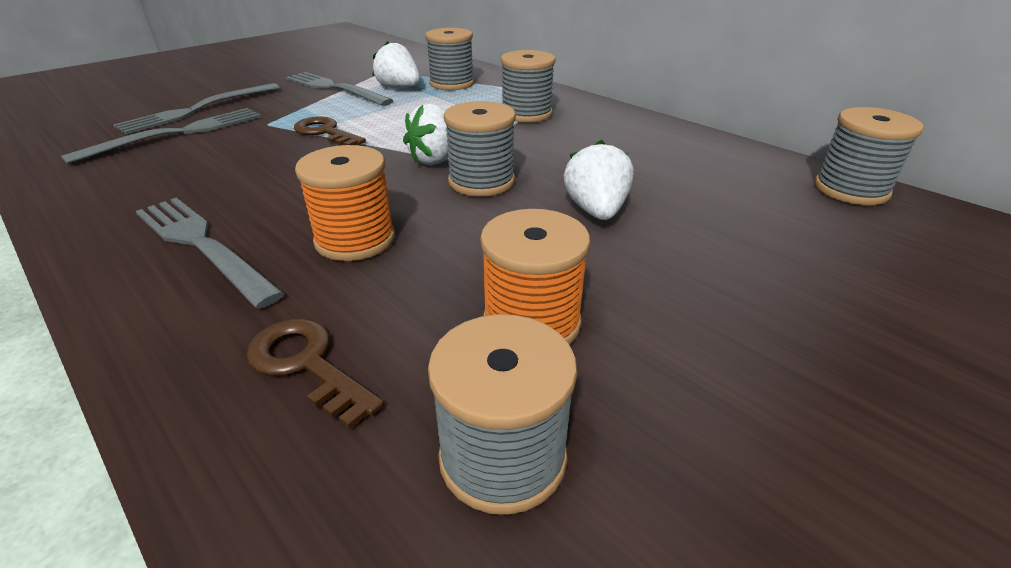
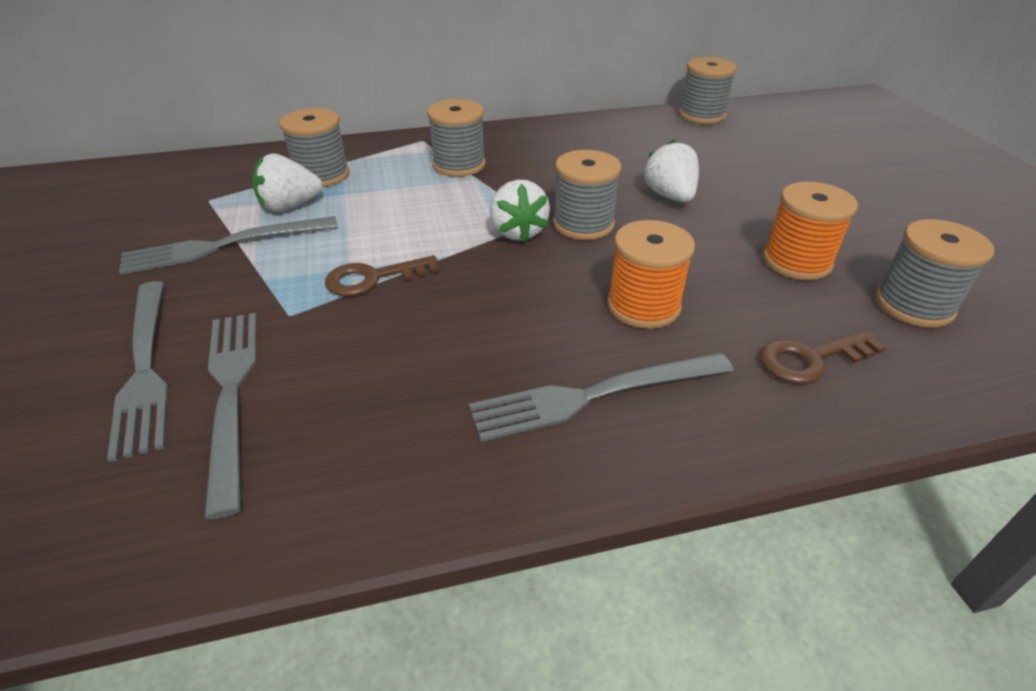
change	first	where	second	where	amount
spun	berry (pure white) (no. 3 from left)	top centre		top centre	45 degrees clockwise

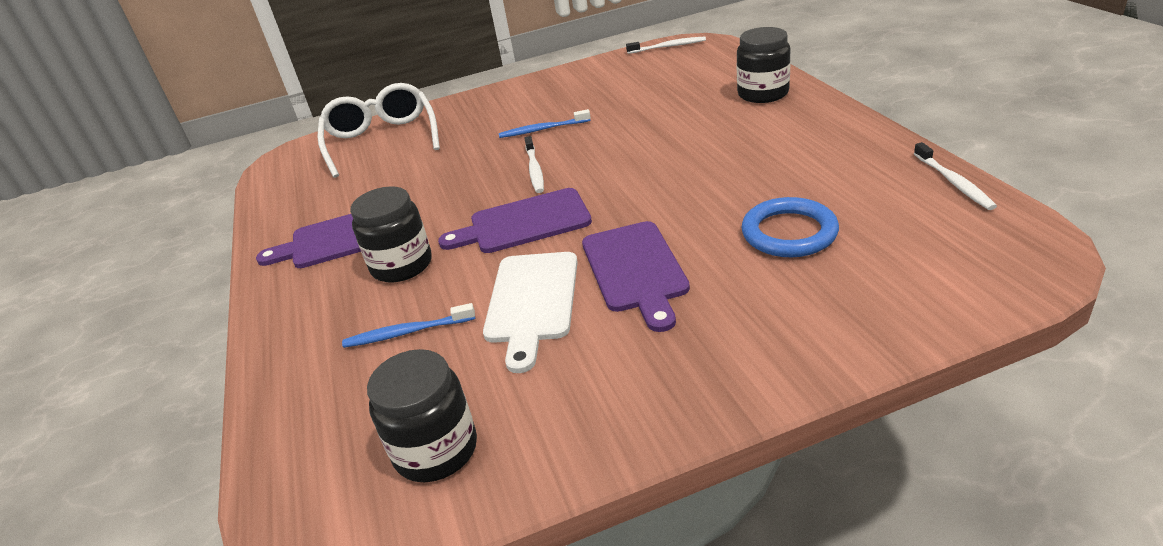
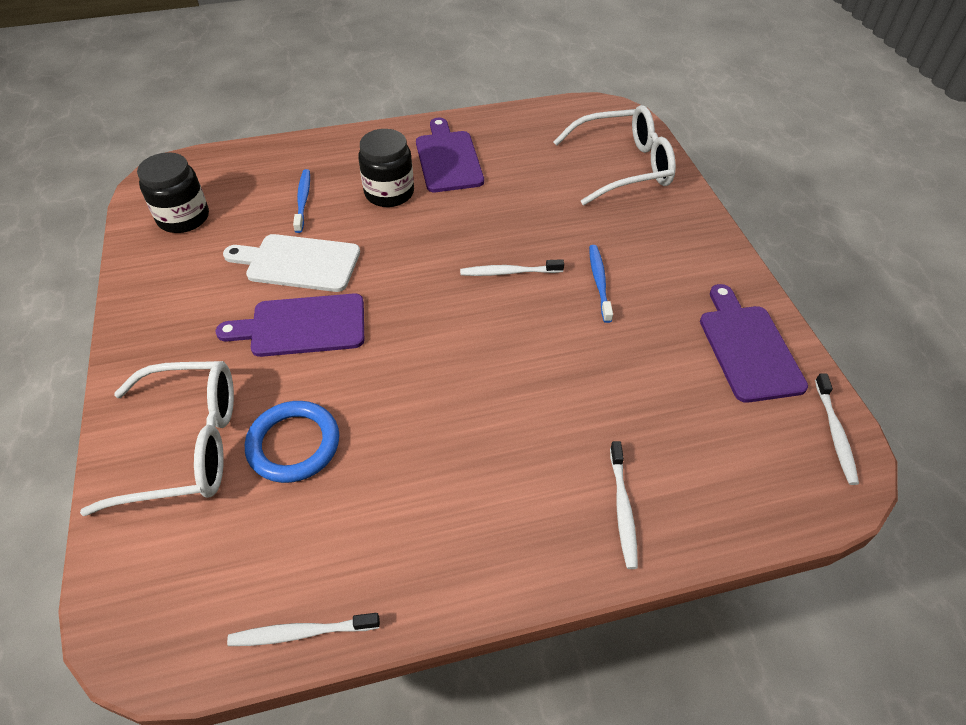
change	first	where	second	where	amount
appeared			glasses (pure white) (no. 1 from left)	middle left	
relocated	bread board (royal purple) (no. 2 from left in the first image)	centre	bread board (royal purple) (no. 3 from left)	middle right	
exchanged	preserve jar (jet-black) (no. 3 from left)	top centre	dental brush (pure white) (no. 3 from left)	bottom centre	

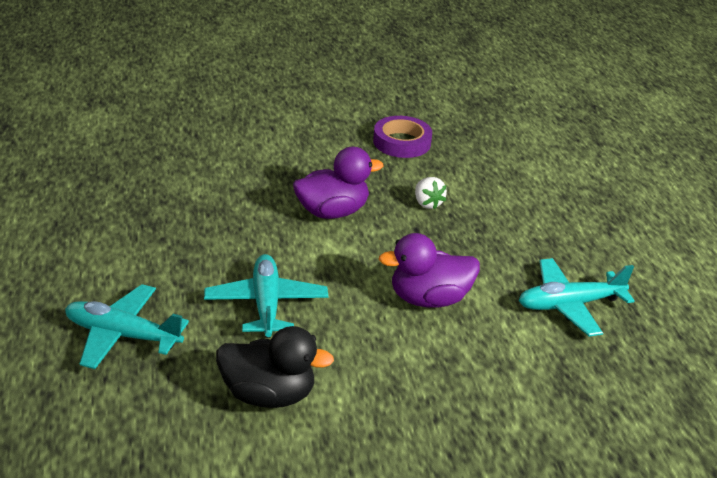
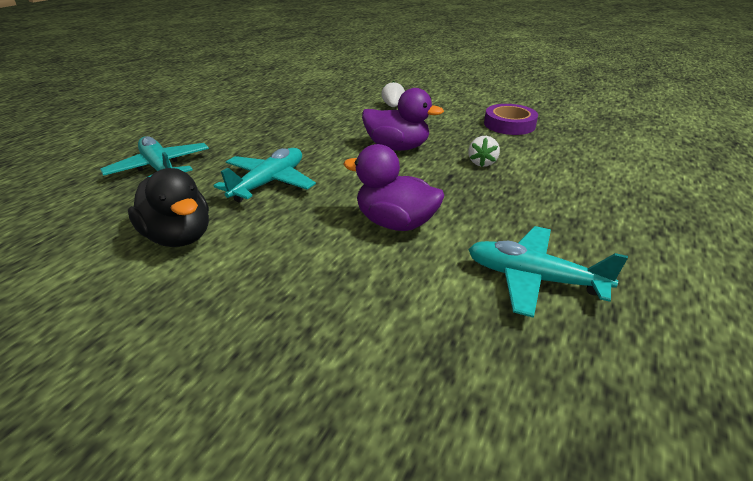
change	first	where	second	where	amount
appeared			berry (pure white) (no. 1 from left)	top centre	

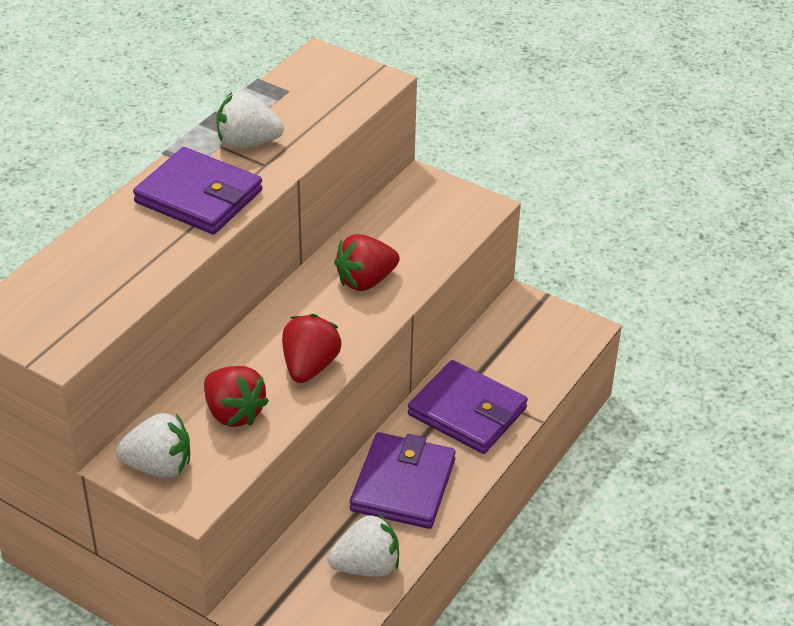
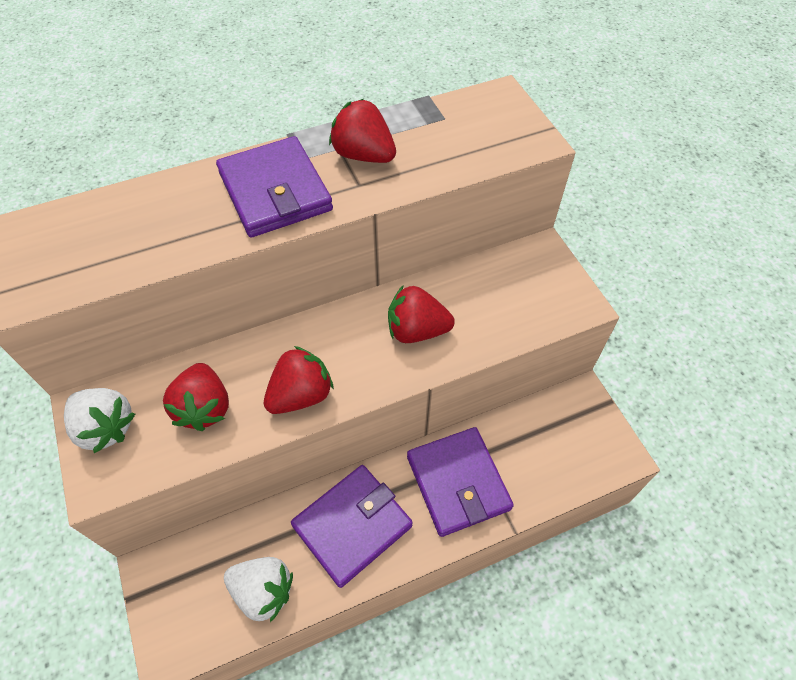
change	first	where	second	where	amount
colour	berry (pure white) (no. 2 from left)	top left	berry (crimson) (no. 3 from left)	top centre	

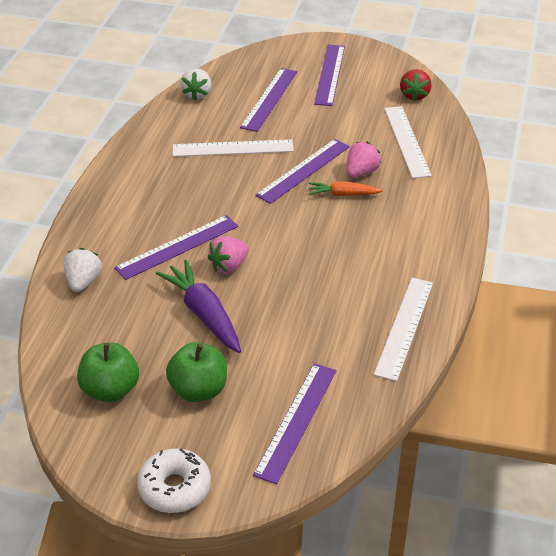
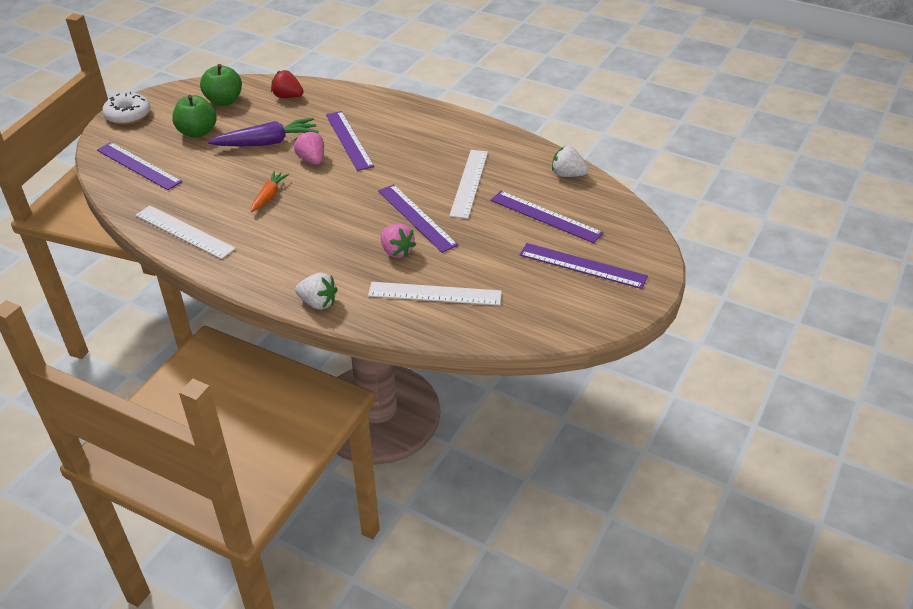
change	first	where	second	where	amount
relocated	berry (pure white) (no. 1 from left)	middle left		centre	
relocated	carrot (orange)	centre		top left	
relocated	berry (crimson)	top right		top left	

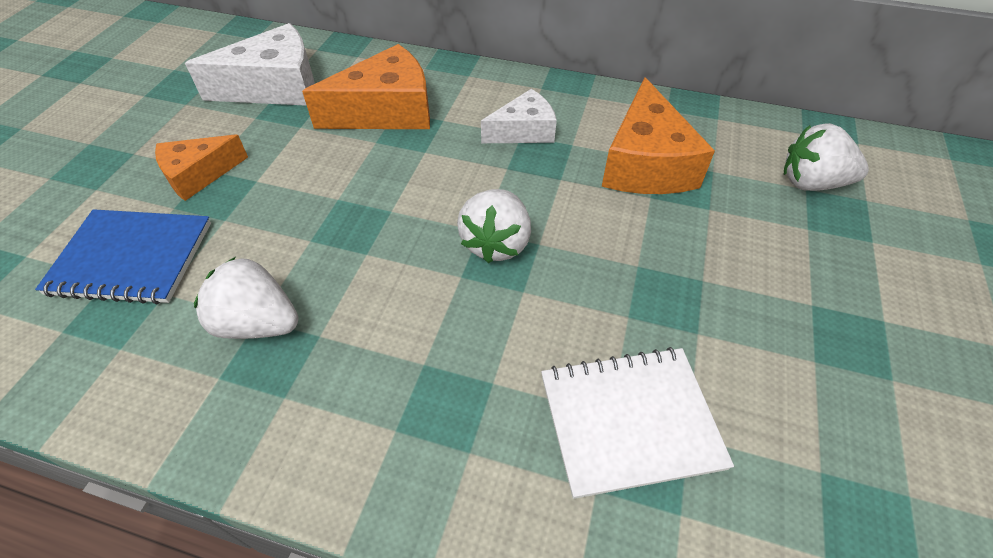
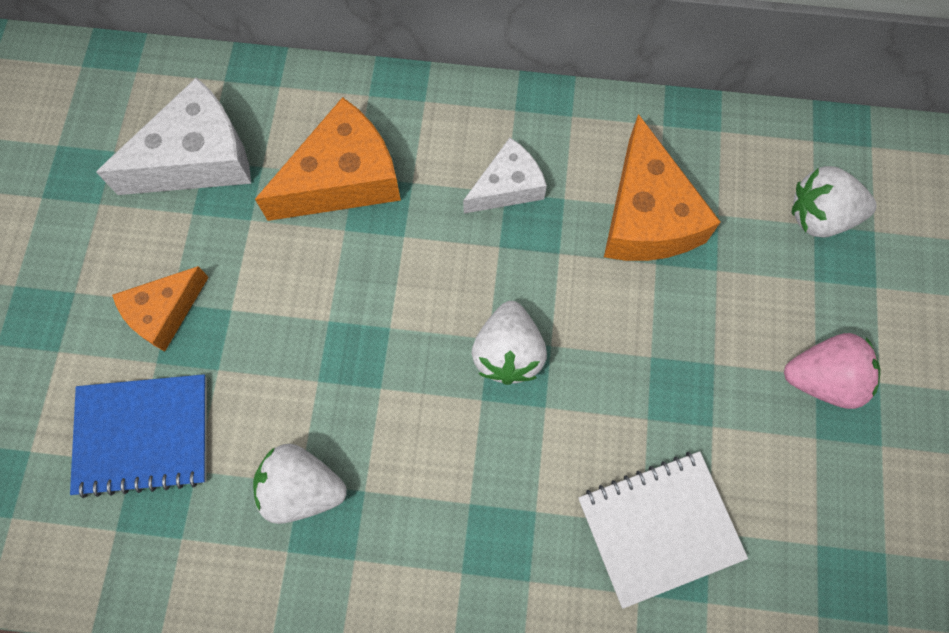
change	first	where	second	where	amount
appeared			berry (rosy)	middle right	

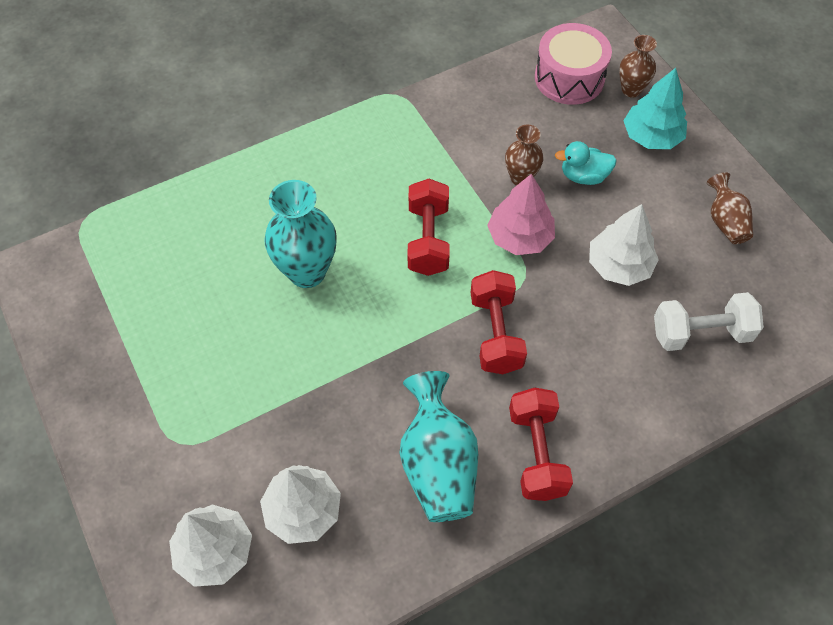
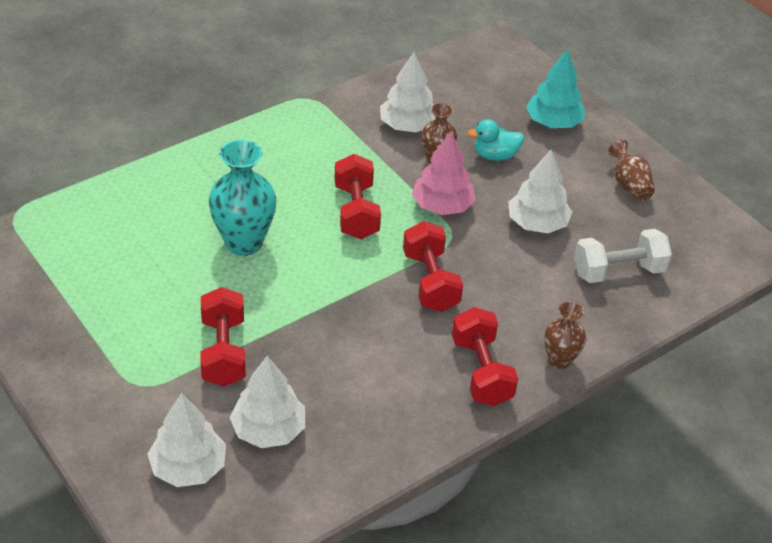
change	first	where	second	where	amount
missing	flower vase (aqua) (no. 2 from left)	bottom centre			
missing	drum (rosy)	top right			
appeared			dumbbell (crimson) (no. 1 from left)	middle left	
appeared			toy tree (pure white) (no. 3 from left)	top centre	
relocated	flower vase (brown) (no. 2 from left)	top right		middle right	

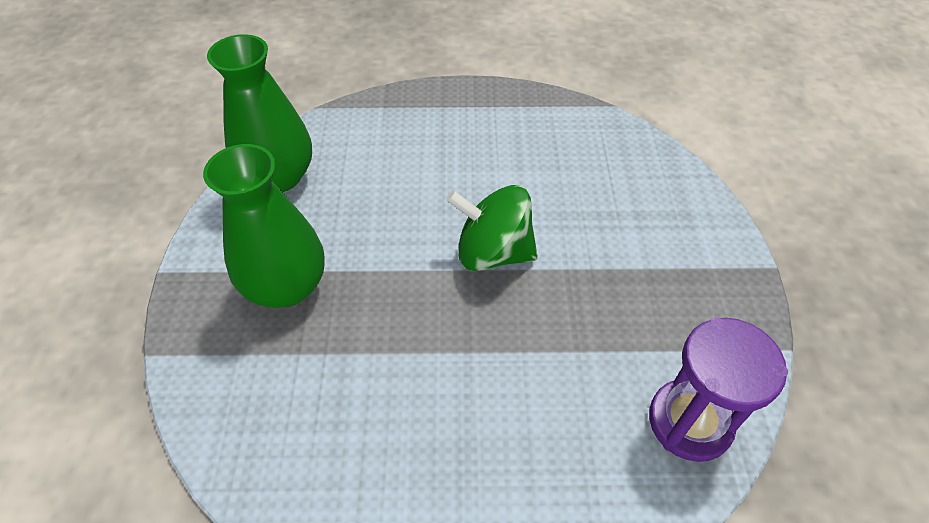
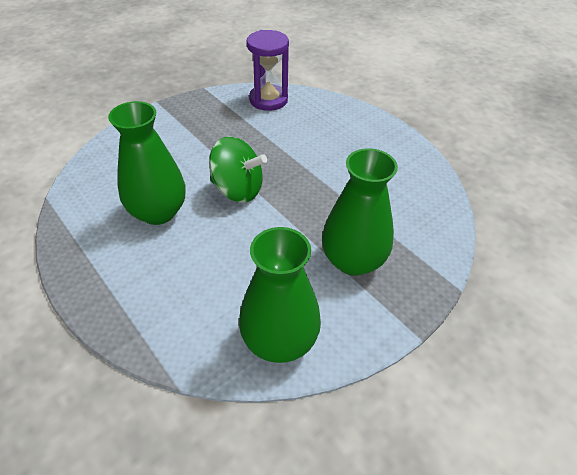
change	first	where	second	where	amount
appeared			flower vase (green) (no. 1 from left)	middle left	
spun	spinning top (green)	centre		centre	45 degrees counterclockwise

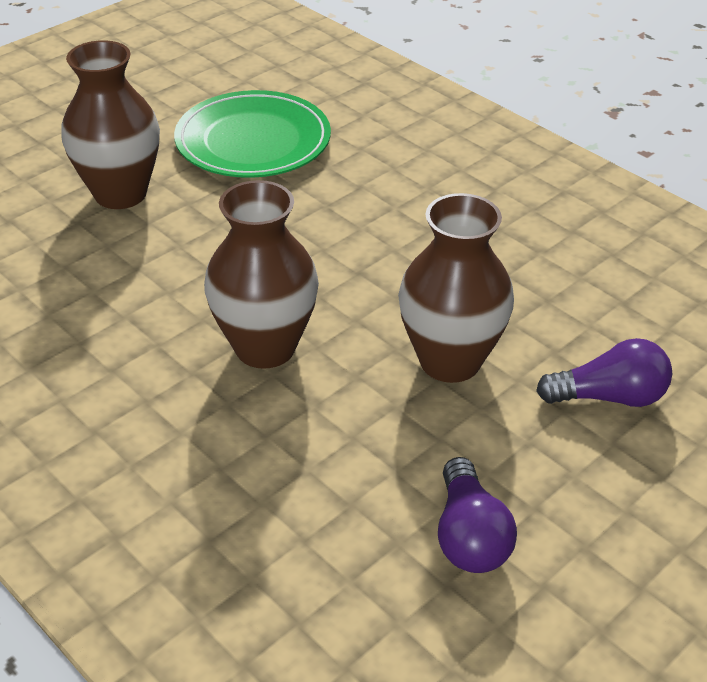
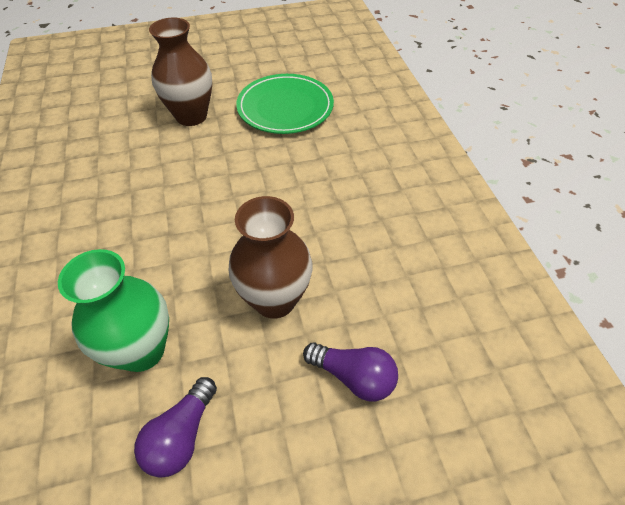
change	first	where	second	where	amount
missing	flower vase (brown) (no. 2 from left)	centre			
appeared			flower vase (green)	middle left	

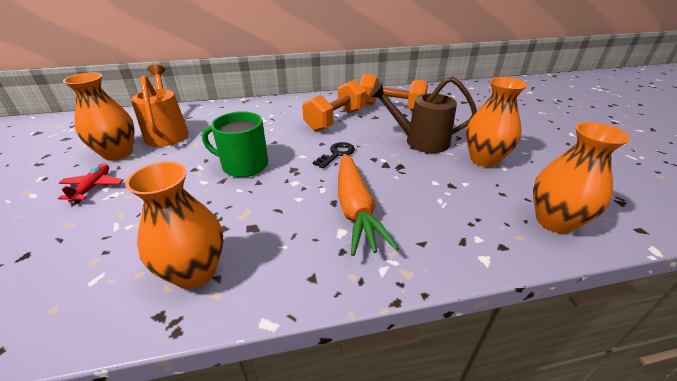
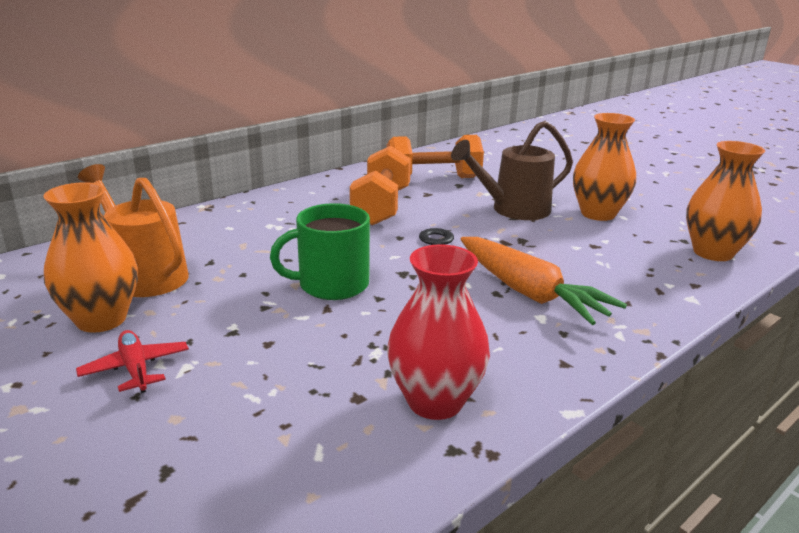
change	first	where	second	where	amount
colour	flower vase (orange) (no. 2 from left)	middle left	flower vase (crimson)	centre	

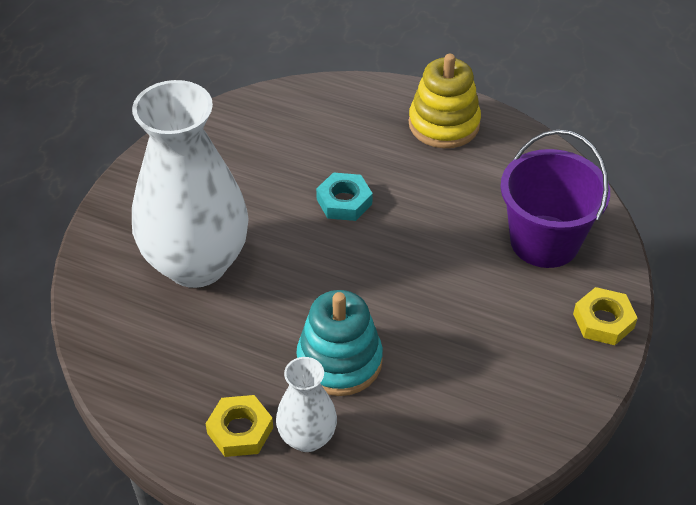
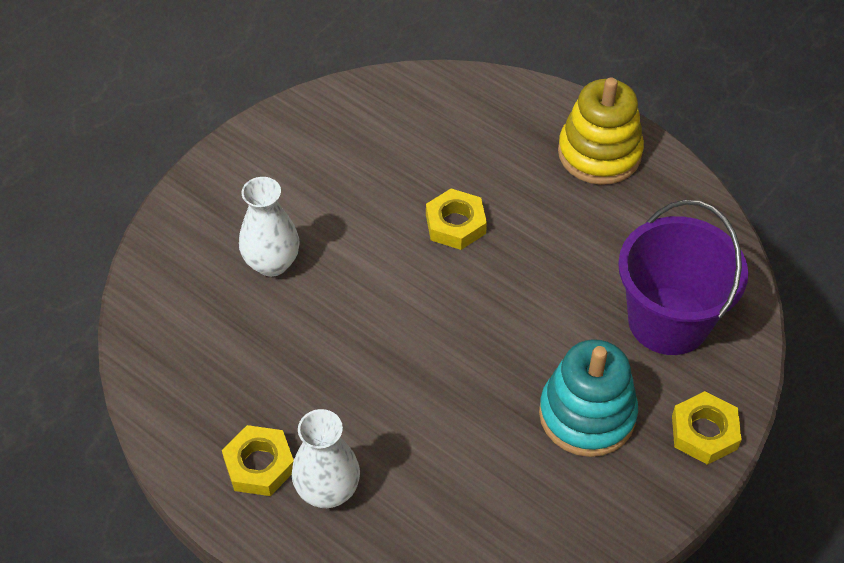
change	first	where	second	where	amount
relocated	stacking rings (aqua)	bottom centre		bottom right	
colour	nut (aqua)	centre	nut (golden) (no. 2 from left)	centre	
size	flower vase (pure white) (no. 1 from left)	middle left		middle left	x0.48

